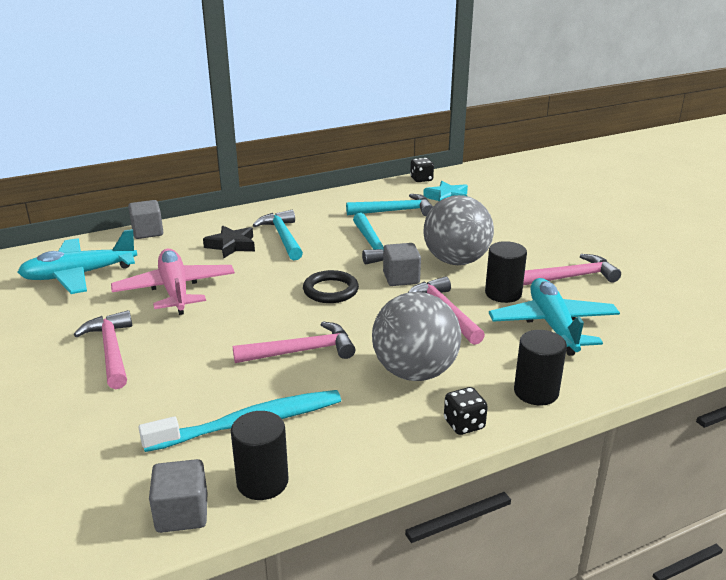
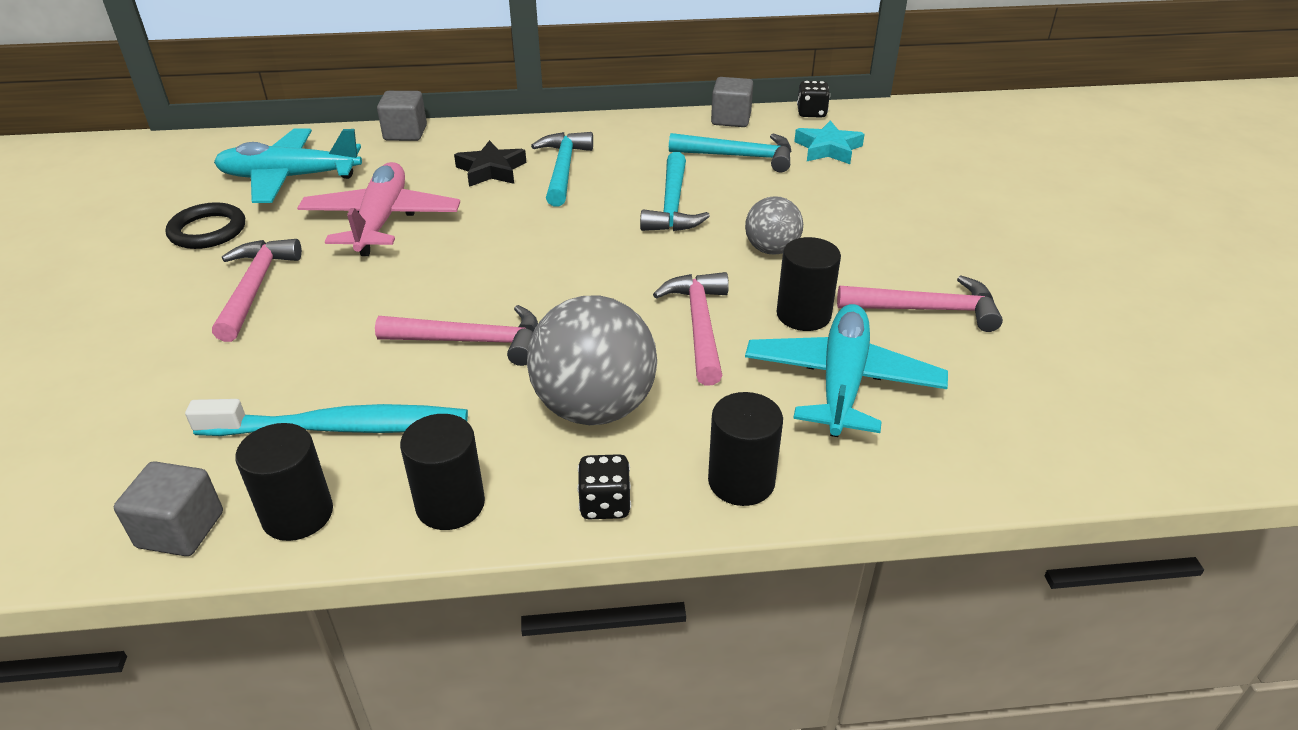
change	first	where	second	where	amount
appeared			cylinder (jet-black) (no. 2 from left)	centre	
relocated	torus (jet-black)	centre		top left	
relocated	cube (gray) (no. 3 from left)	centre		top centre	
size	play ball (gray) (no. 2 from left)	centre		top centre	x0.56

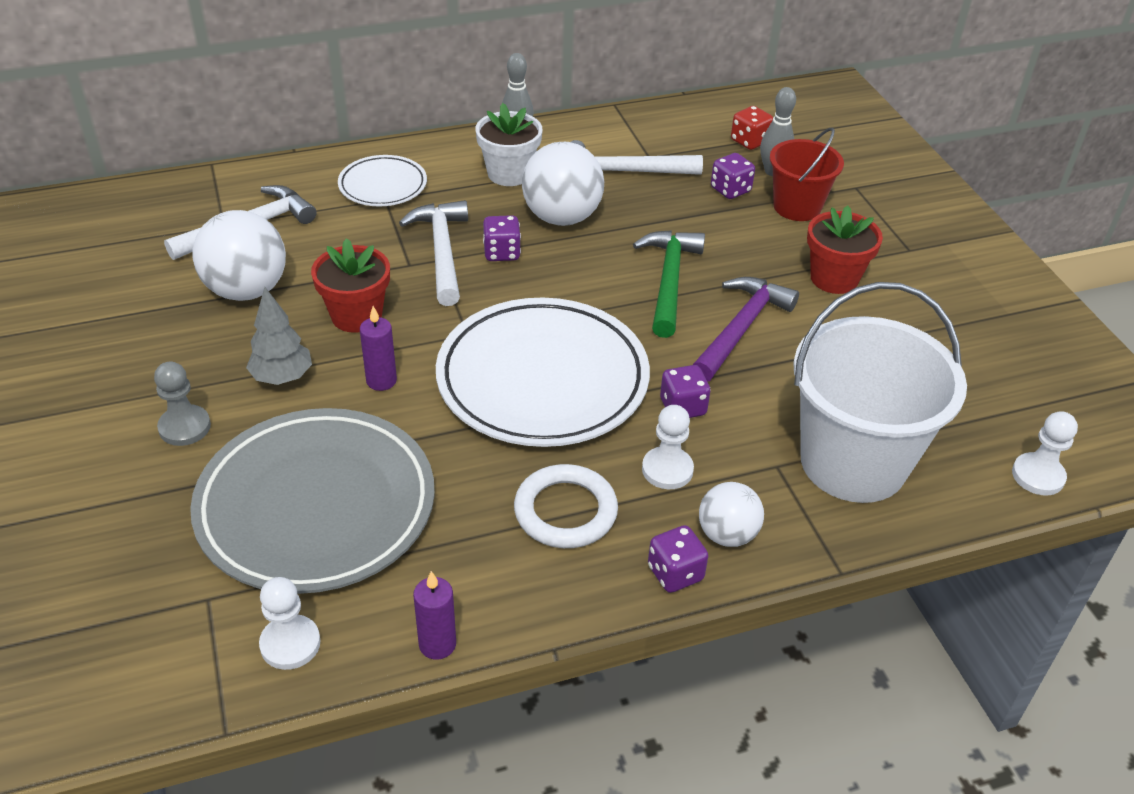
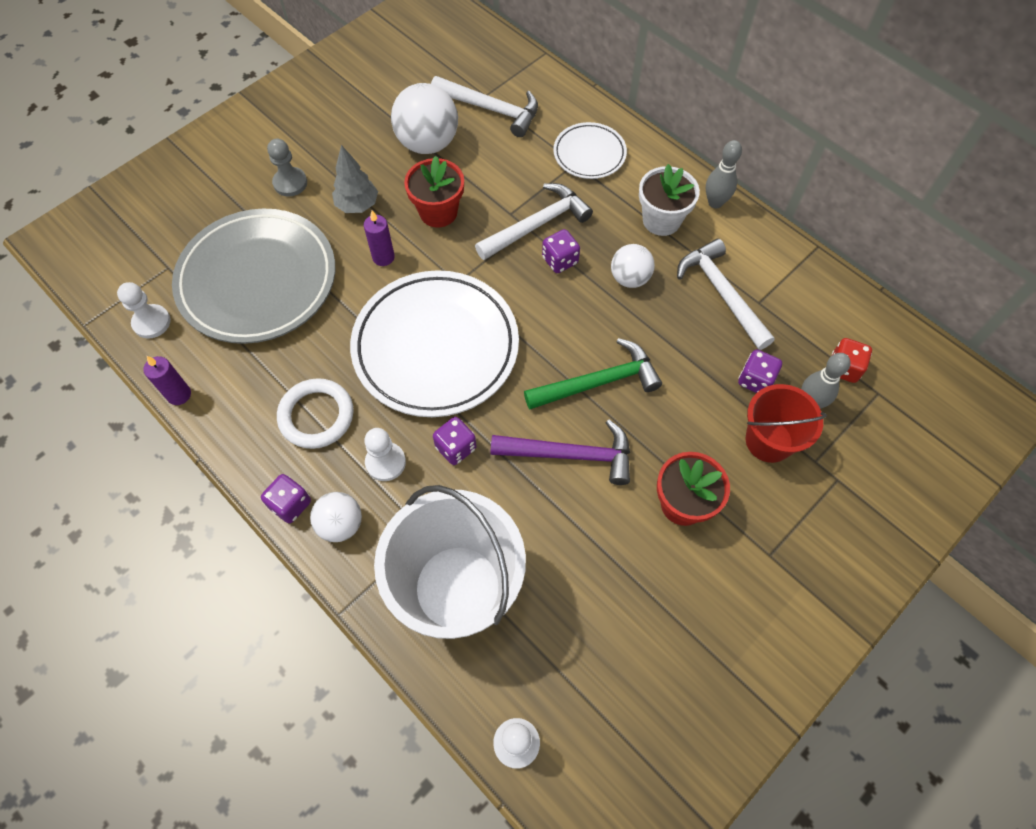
change	first	where	second	where	amount
size	play ball (pure white) (no. 2 from left in the first image)	top centre	play ball (pure white) (no. 3 from left)	top centre	x0.60

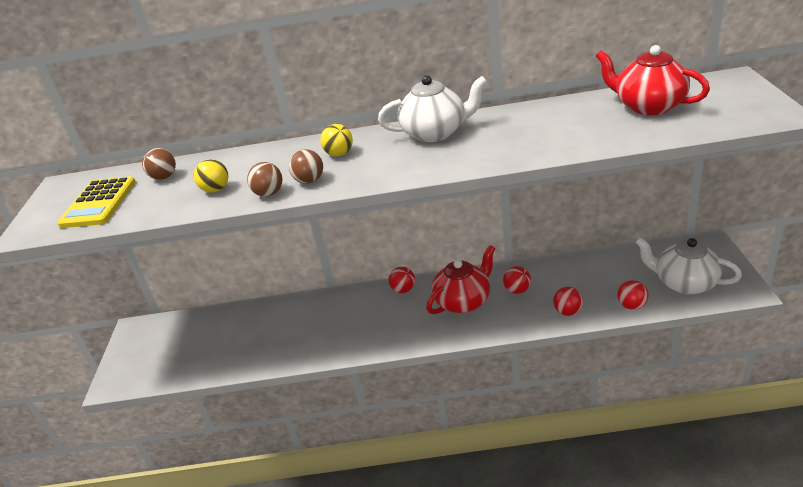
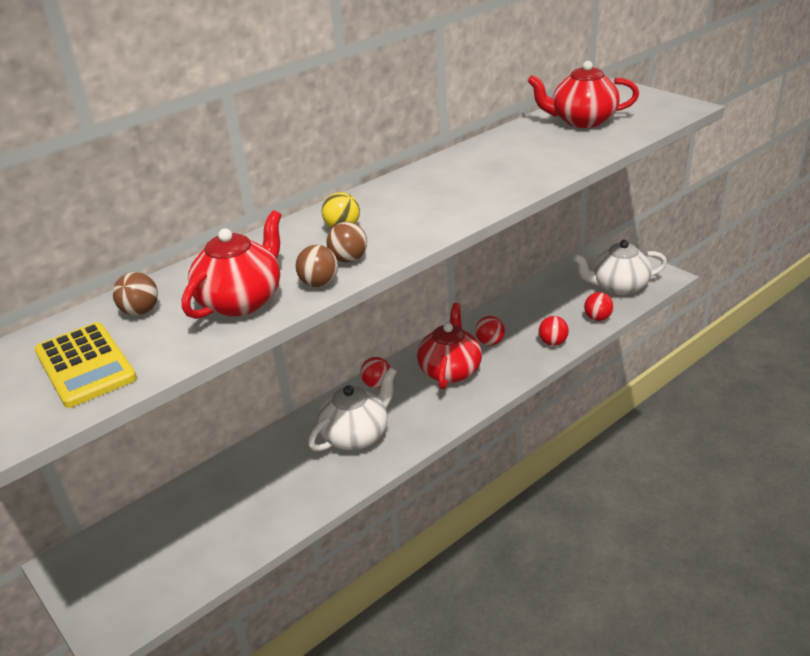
change	first	where	second	where	amount
relocated	tea pot (pure white) (no. 1 from left)	top centre		centre	
exchanged	play ball (golden) (no. 1 from left)	middle left	tea pot (crimson) (no. 1 from left)	middle left	

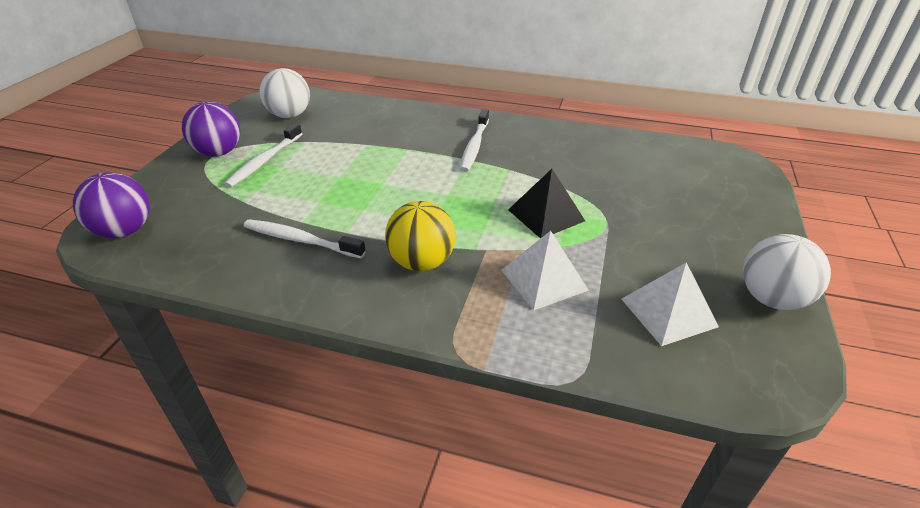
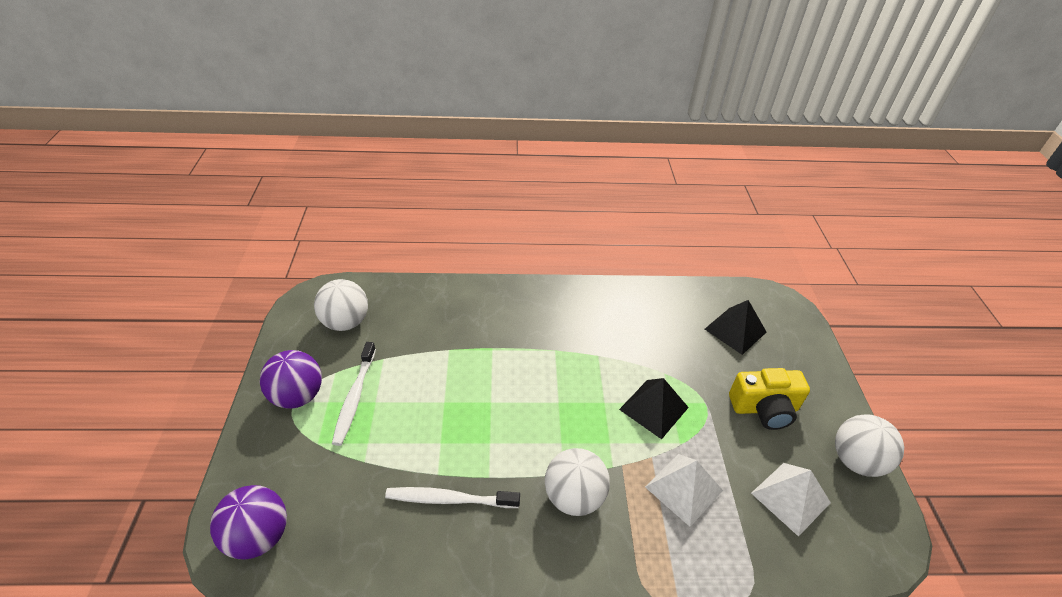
change	first	where	second	where	amount
missing	dental brush (pure white) (no. 3 from left)	top centre			
appeared			pyramid shape (jet-black) (no. 2 from left)	middle right	
appeared			camera (golden)	bottom right	
colour	play ball (golden)	centre	play ball (pure white) (no. 2 from left)	bottom centre	

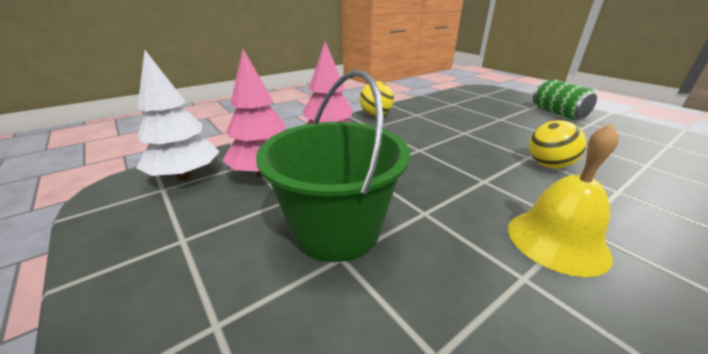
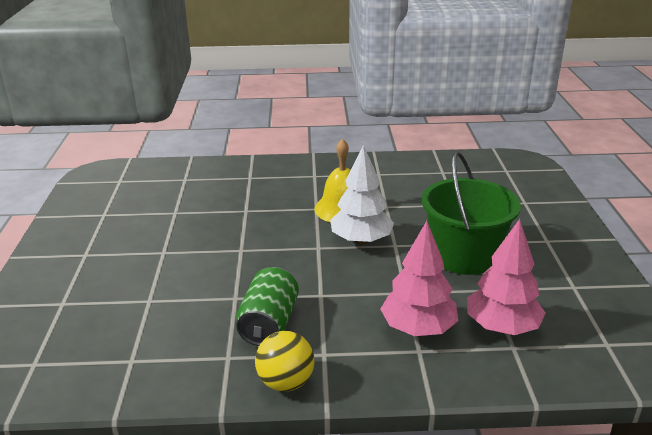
change	first	where	second	where	amount
missing	play ball (golden) (no. 2 from left)	middle right			
relocated	toy tree (pure white)	top left		centre	
relocated	tin (green)	top right		bottom centre	

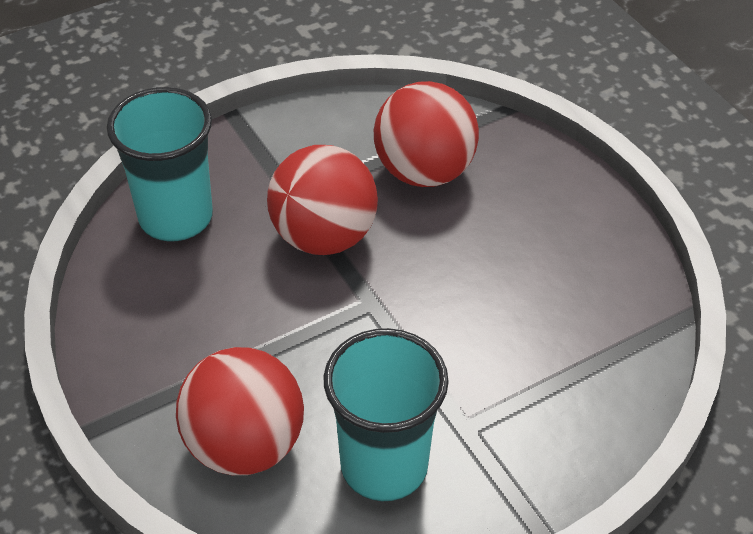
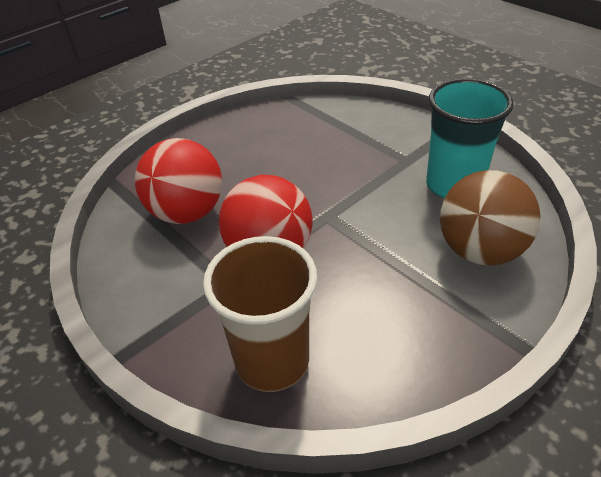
change	first	where	second	where	amount
colour	cup (aqua) (no. 1 from left)	top left	cup (brown)	centre	
colour	play ball (crimson) (no. 1 from left)	bottom left	play ball (brown)	middle right	

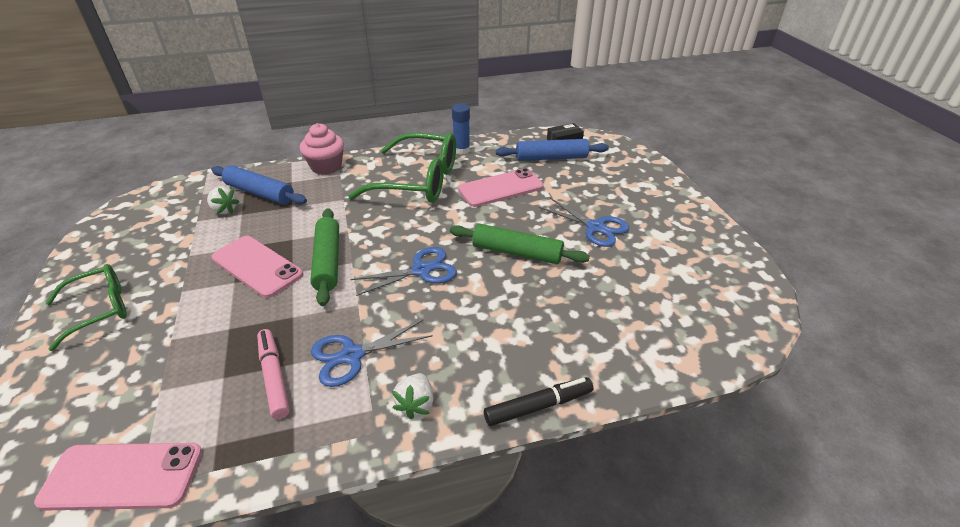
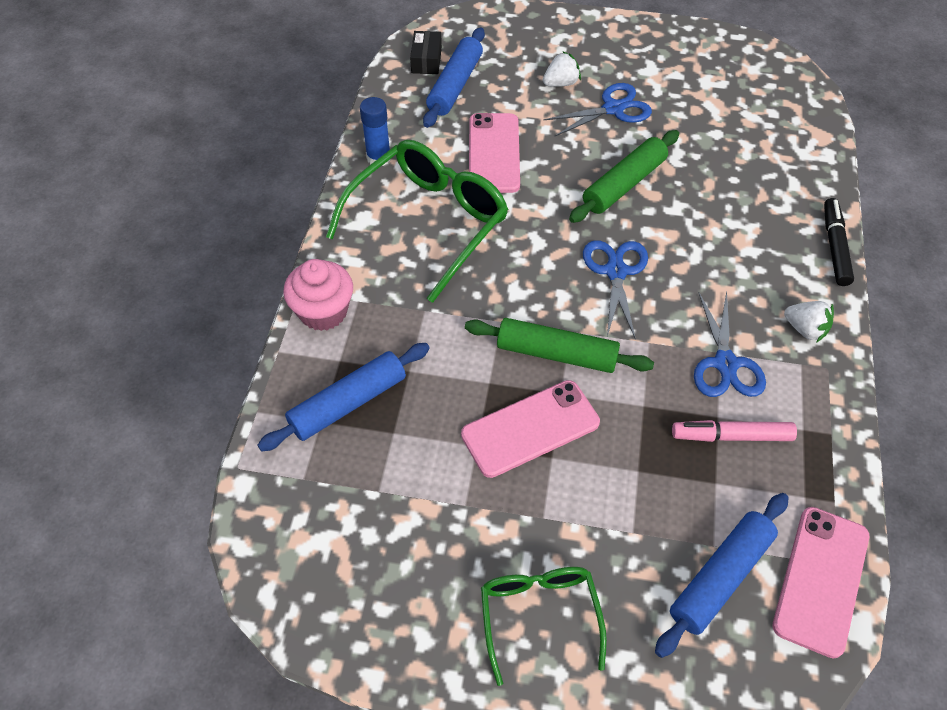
change	first	where	second	where	amount
appeared			rolling pin (blue) (no. 3 from left)	bottom right	
relocated	berry (pure white) (no. 1 from left)	middle left		top centre	

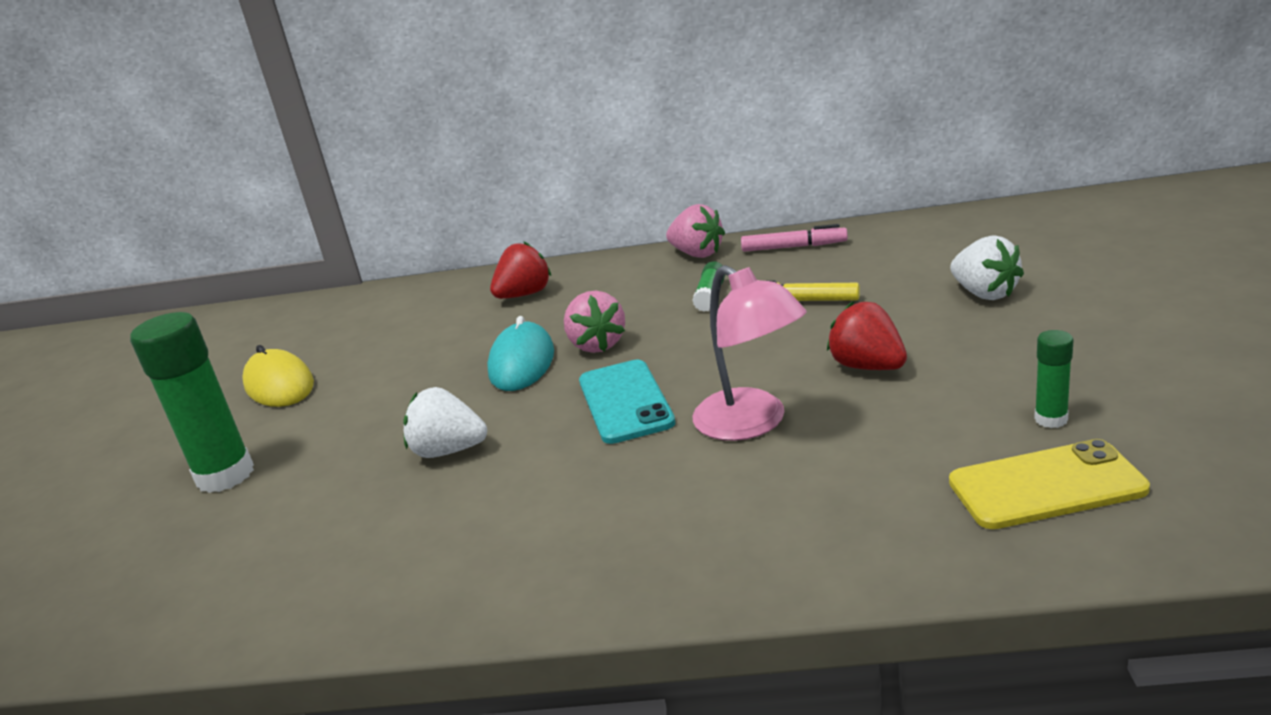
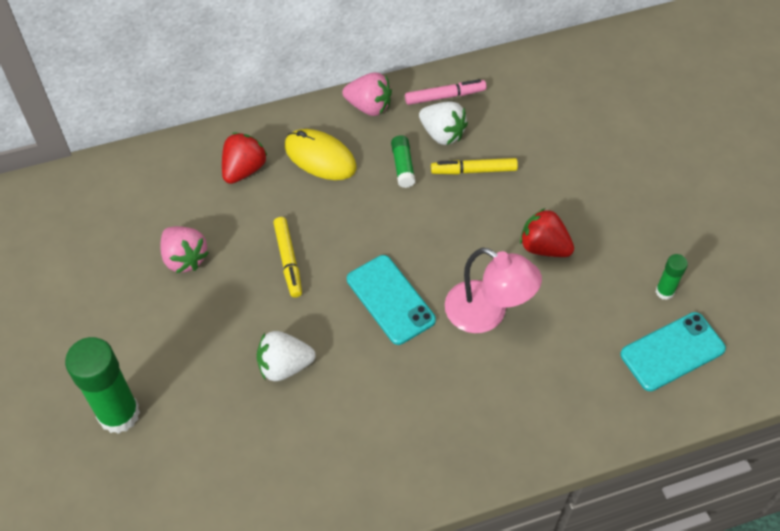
change	first	where	second	where	amount
relocated	computer mouse (golden)	middle left		top centre	
relocated	berry (rosy) (no. 1 from left)	centre		middle left	
relocated	berry (pure white) (no. 2 from left)	middle right		top centre	
exchanged	computer mouse (aqua)	centre	marker pen (golden) (no. 1 from left)	centre	
colour	smartphone (golden)	bottom right	smartphone (aqua) (no. 2 from left)	middle right	

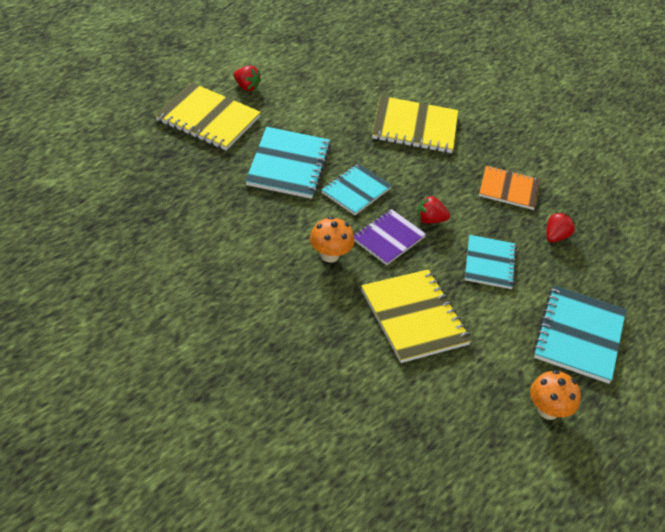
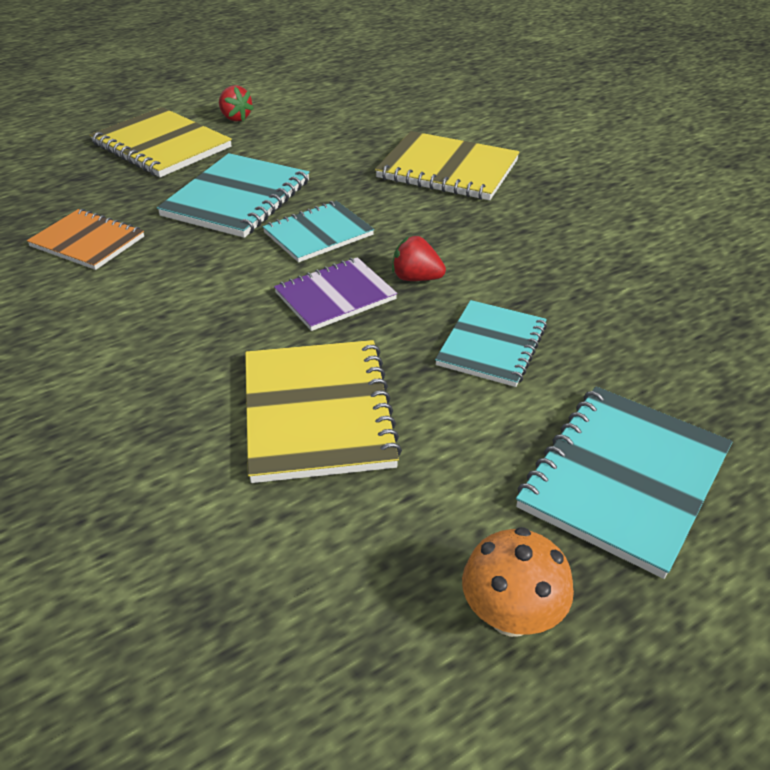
change	first	where	second	where	amount
missing	fungus (orange) (no. 1 from left)	centre			
missing	berry (crimson) (no. 3 from left)	middle right			
relocated	notebook (orange)	middle right		top left	

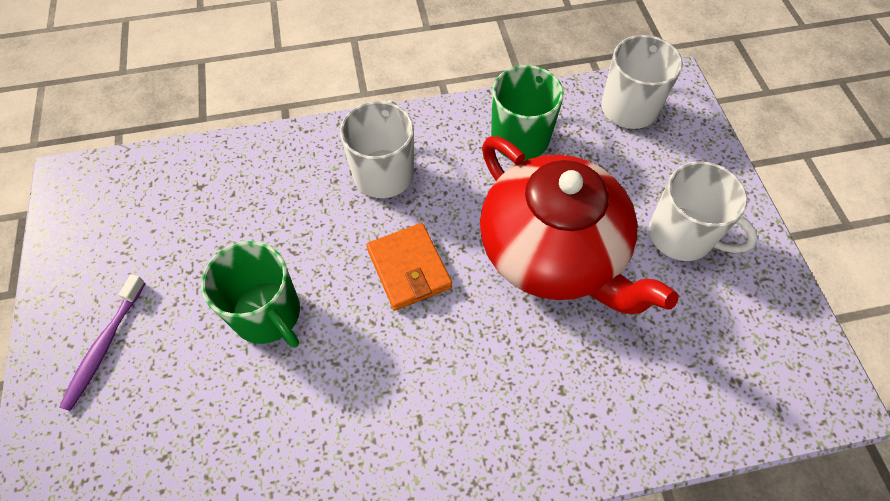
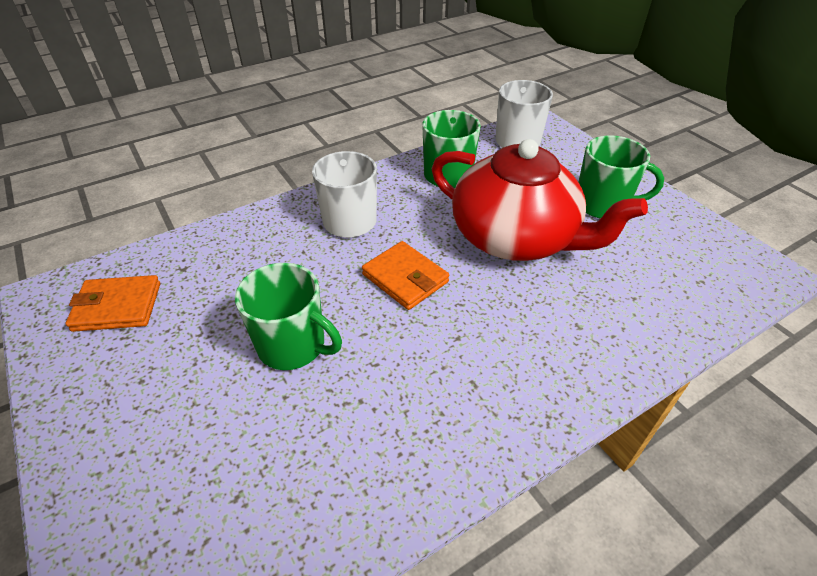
change	first	where	second	where	amount
missing	dental brush (royal purple)	bottom left			
appeared			wallet (orange) (no. 1 from left)	middle left	
colour	coffee mug (pure white) (no. 3 from left)	middle right	coffee mug (green) (no. 3 from left)	top right	

